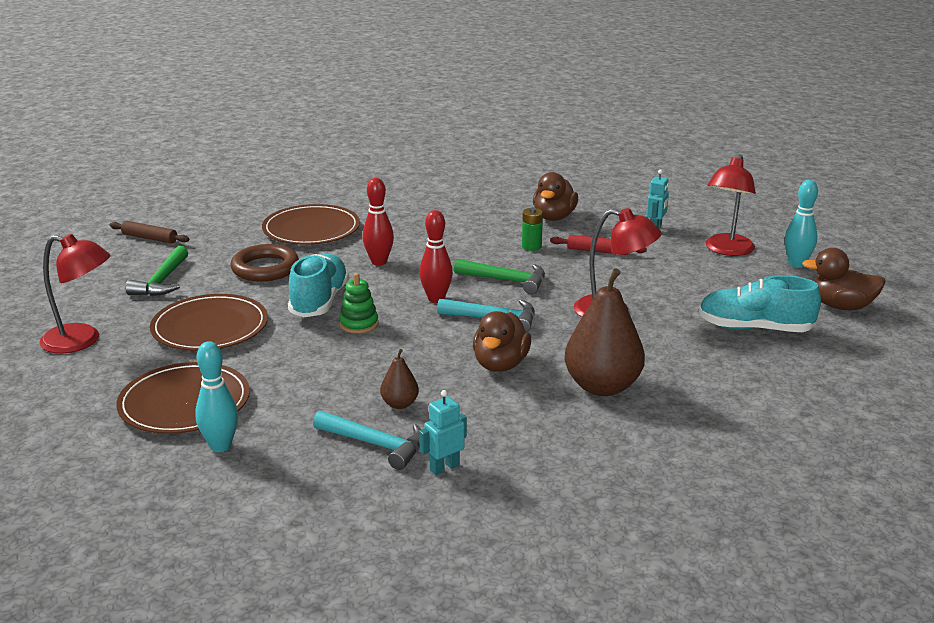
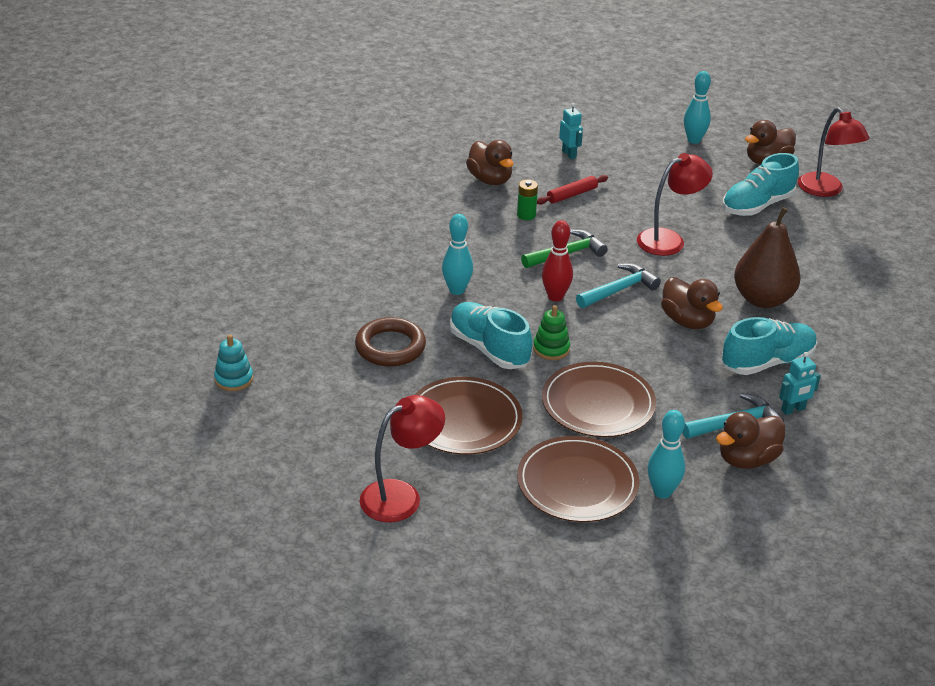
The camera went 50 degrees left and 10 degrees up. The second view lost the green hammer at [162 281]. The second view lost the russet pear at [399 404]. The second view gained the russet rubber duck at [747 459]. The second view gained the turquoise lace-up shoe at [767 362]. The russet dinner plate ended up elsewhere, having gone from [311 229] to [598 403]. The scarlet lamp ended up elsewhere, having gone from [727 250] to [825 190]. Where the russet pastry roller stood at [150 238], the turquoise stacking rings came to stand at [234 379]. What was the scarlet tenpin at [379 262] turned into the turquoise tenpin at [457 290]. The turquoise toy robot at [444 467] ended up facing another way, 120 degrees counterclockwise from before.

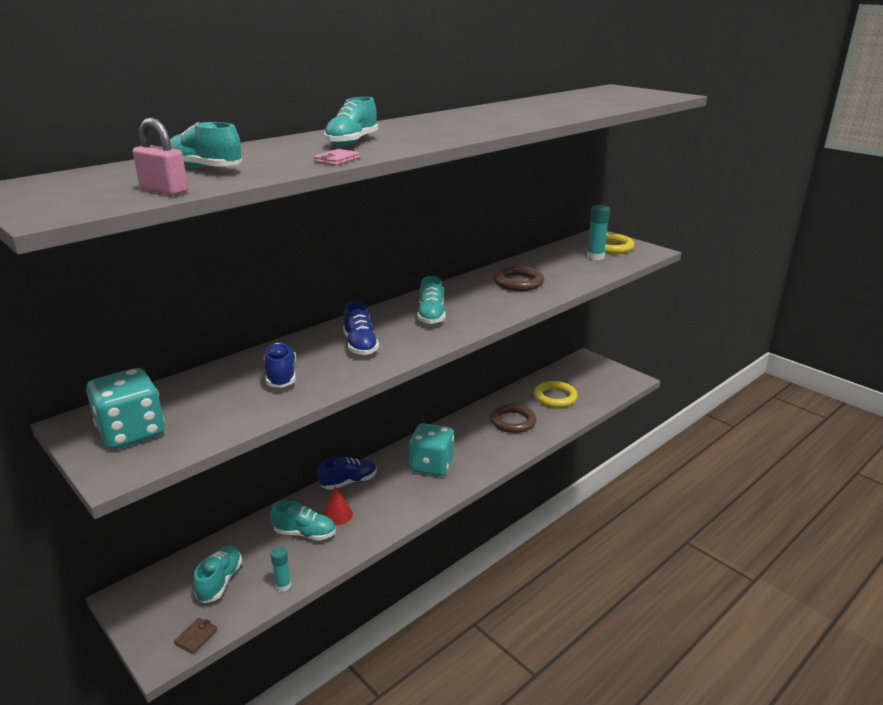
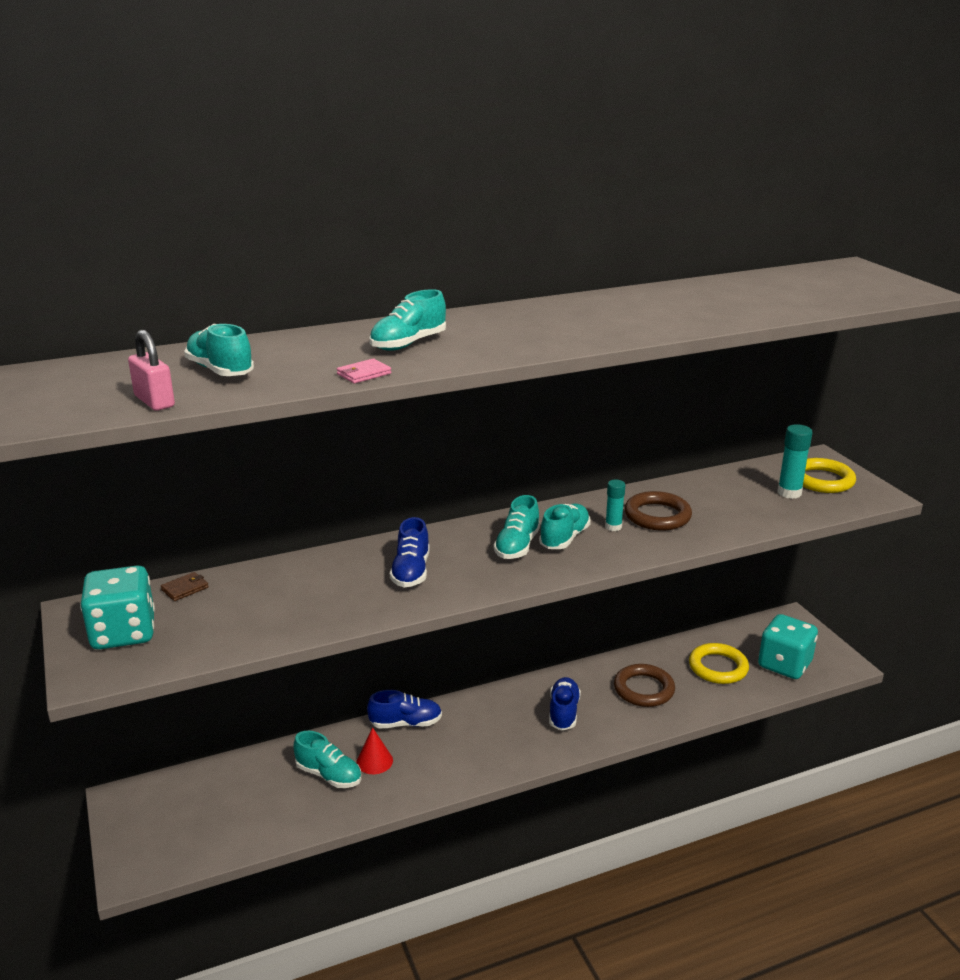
The camera went 20 degrees right and 0 degrees up. The russet billfold ended up elsewhere, having gone from [196 637] to [185 588]. The turquoise lace-up shoe ended up elsewhere, having gone from [220 581] to [564 538]. The cobalt lace-up shoe ended up elsewhere, having gone from [281 376] to [563 712]. The turquoise stick of glue ended up elsewhere, having gone from [283 586] to [613 527]. The turquoise die ended up elsewhere, having gone from [431 465] to [784 665].

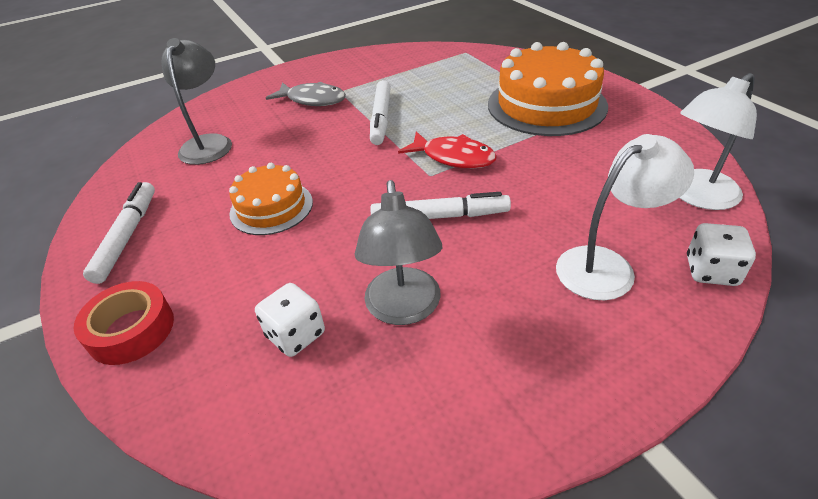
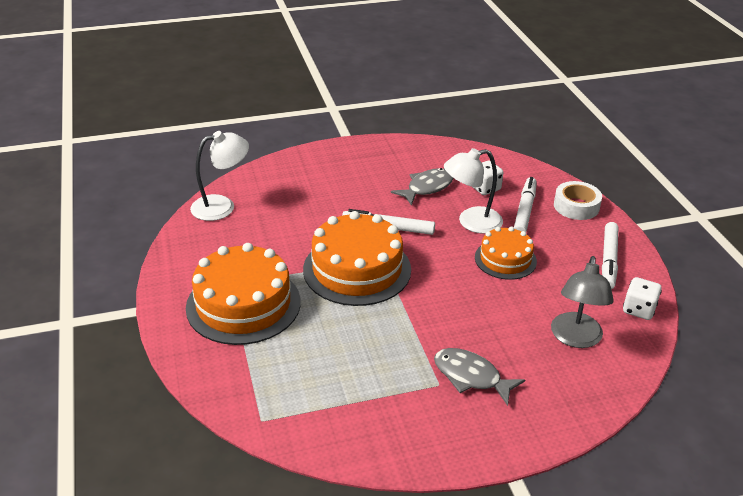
The camera went 170 degrees left and 5 degrees down. The pure white marker pen ended up elsewhere, having gone from [381 118] to [525 211]. The pure white lamp ended up elsewhere, having gone from [607 266] to [471 222]. The pure white die ended up elsewhere, having gone from [711 271] to [638 310]. Where the gray lamp stood at [404 309], the gray fish came to stand at [427 188]. Where the scarlet fish stood at [453 157], the orange layer cake came to stand at [357 269]. What was the scarlet roll of tape at [131 330] turned into the pure white roll of tape at [576 206].

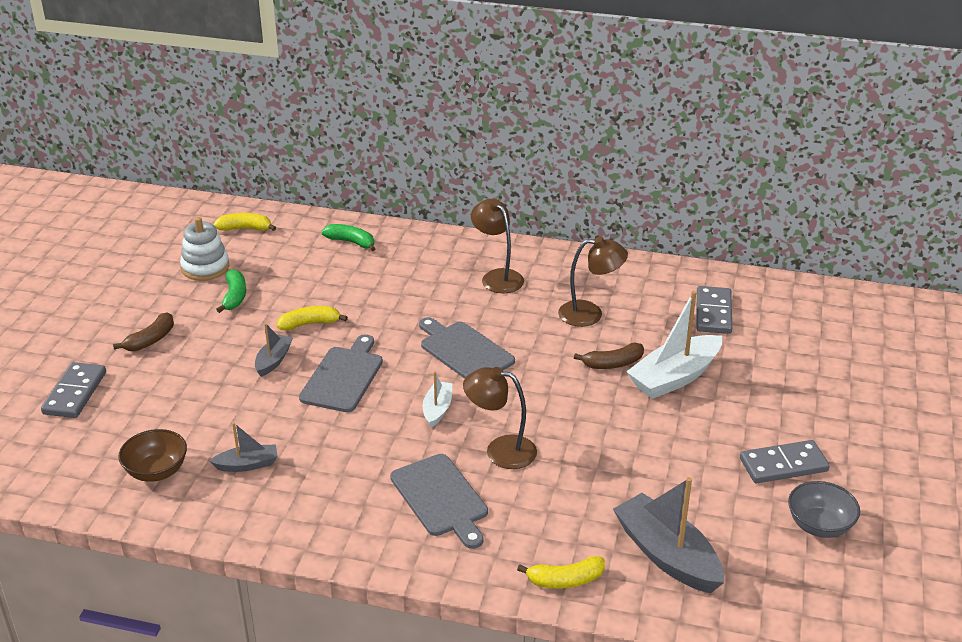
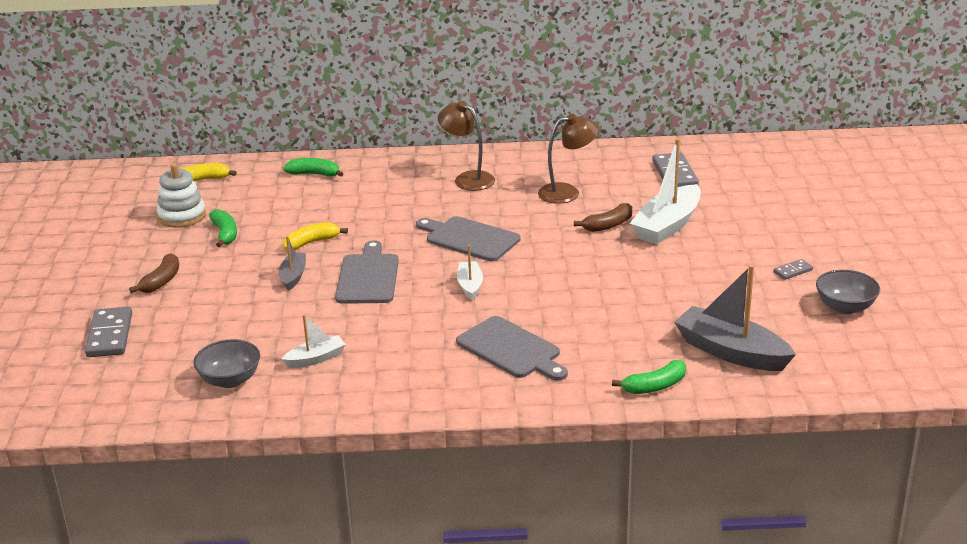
The camera went 15 degrees left and 5 degrees down. The second view lost the russet lamp at [500 450]. What was the russet deep dish at [156 471] turned into the gray deep dish at [230 380]. What was the gray toy boat at [247 465] turned into the pure white toy boat at [316 359]. What was the golden banana at [565 580] turned into the green banana at [654 386]. The size of the gray domino tile at [783 465] changed by a factor of 0.51.

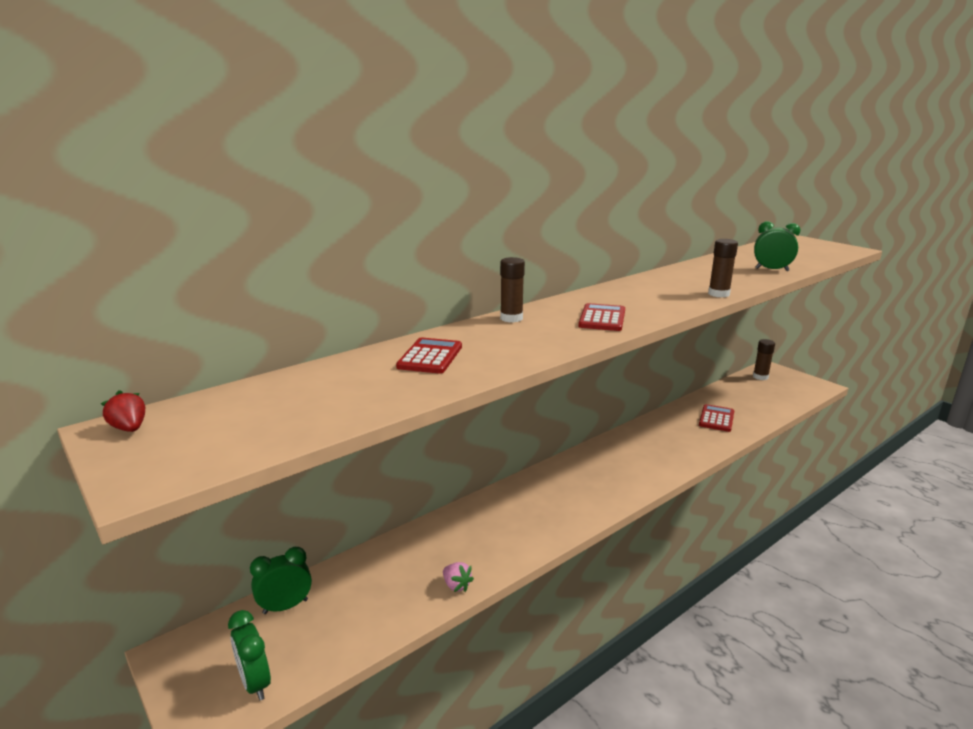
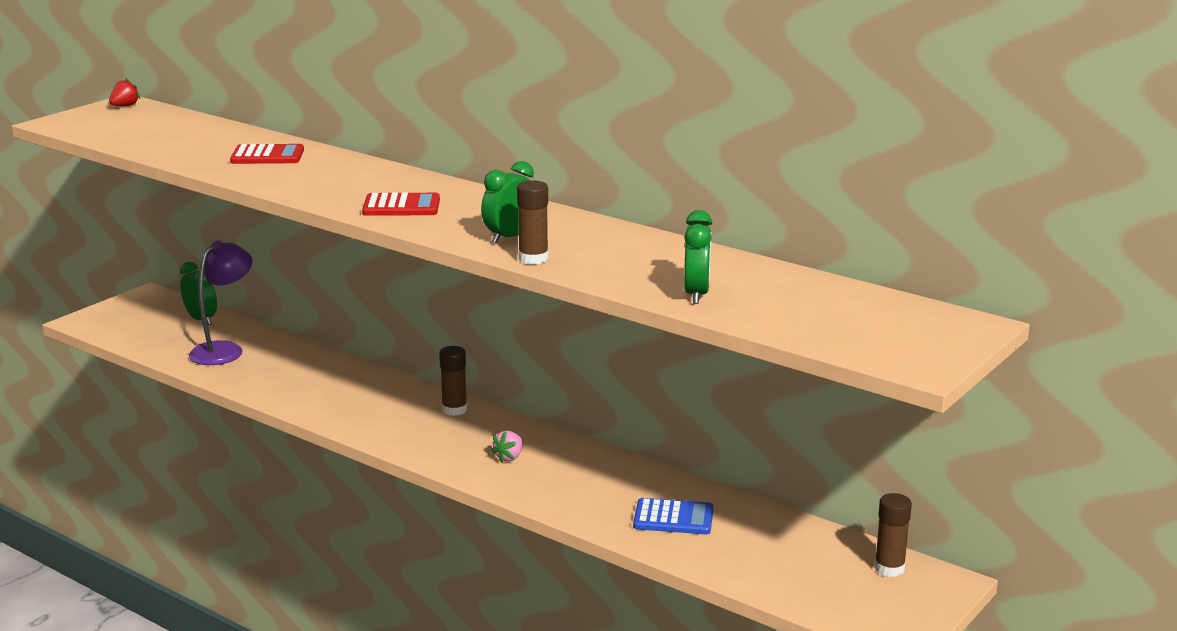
The camera went 75 degrees right and 0 degrees up. The second view gained the royal purple lamp at [224 350]. The green clock ended up elsewhere, having gone from [255 683] to [510 237]. The rose-pink berry ended up elsewhere, having gone from [456 585] to [509 457]. The russet stick of glue ended up elsewhere, having gone from [511 318] to [454 410]. What was the scarlet adding machine at [716 418] turned into the cobalt adding machine at [673 518].

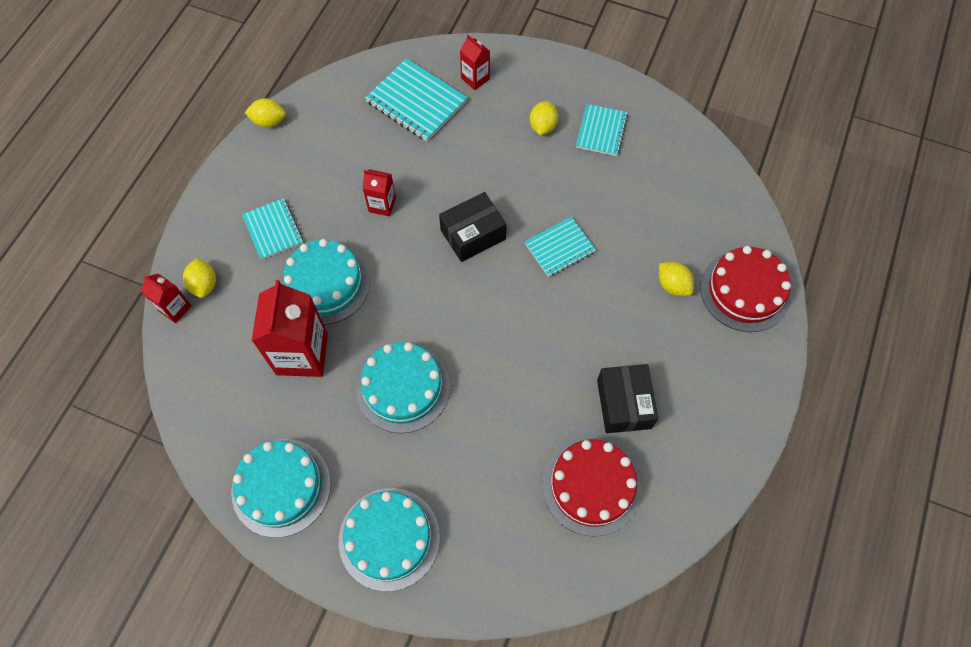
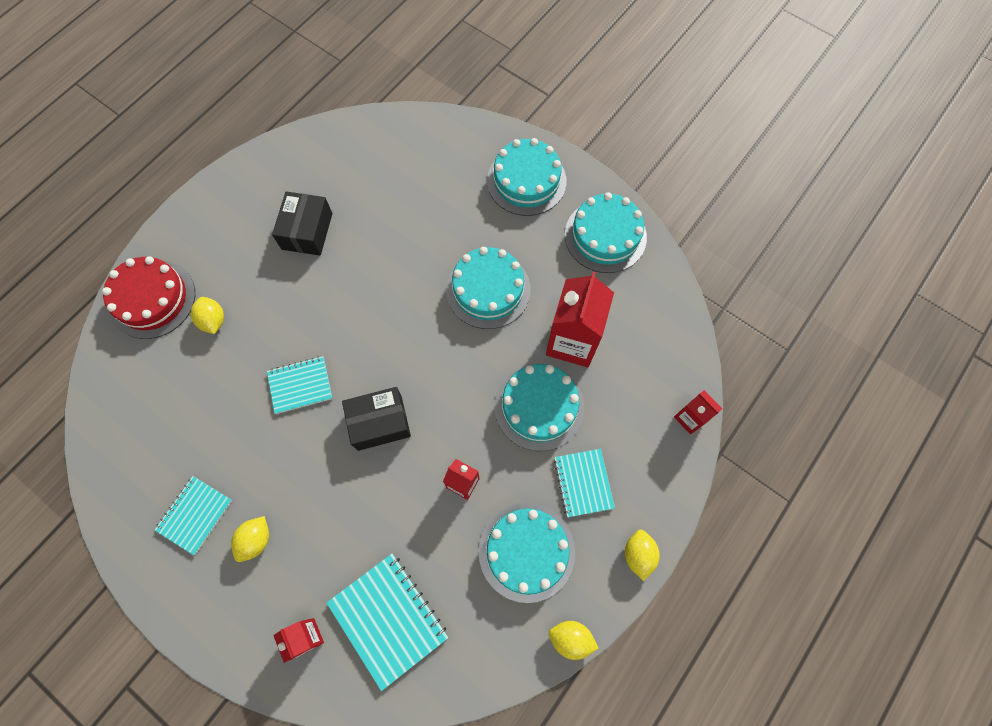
The camera went 165 degrees left and 5 degrees up. The second view lost the scarlet layer cake at [591 486]. The second view gained the turquoise layer cake at [526 551]. The golden citrus fruit ended up elsewhere, having gone from [204 285] to [638 554].

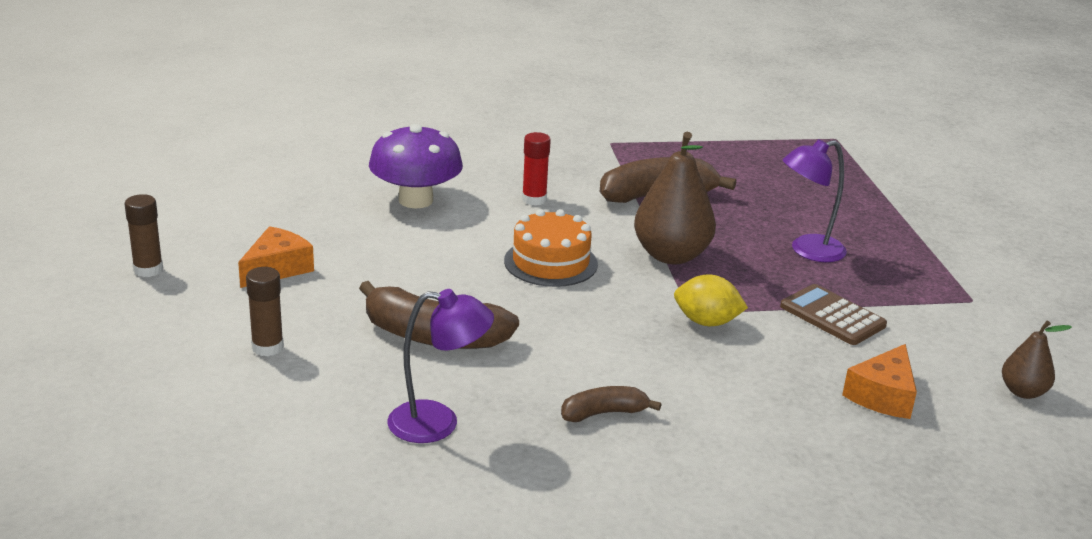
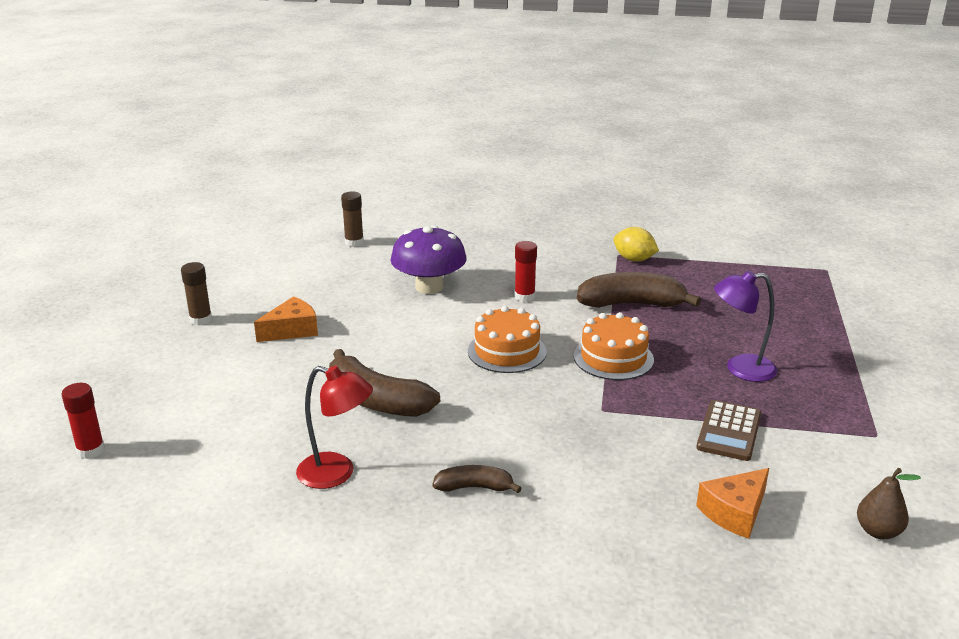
The camera went 20 degrees right and 0 degrees up. The second view gained the scarlet stick of glue at [90 450]. The russet stick of glue ended up elsewhere, having gone from [267 347] to [354 242]. The golden citrus fruit ended up elsewhere, having gone from [706 322] to [634 259]. Where the russet pear stood at [671 255], the orange layer cake came to stand at [613 358]. What was the royal purple lamp at [438 423] turned into the scarlet lamp at [336 474]. The russet adding machine at [832 316] ended up facing another way, 135 degrees counterclockwise from before.

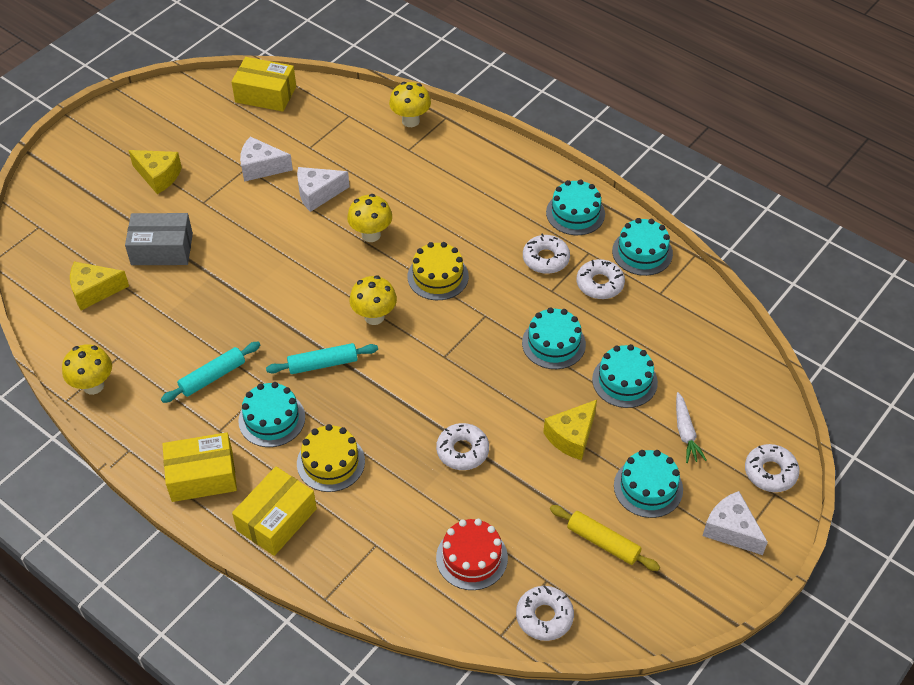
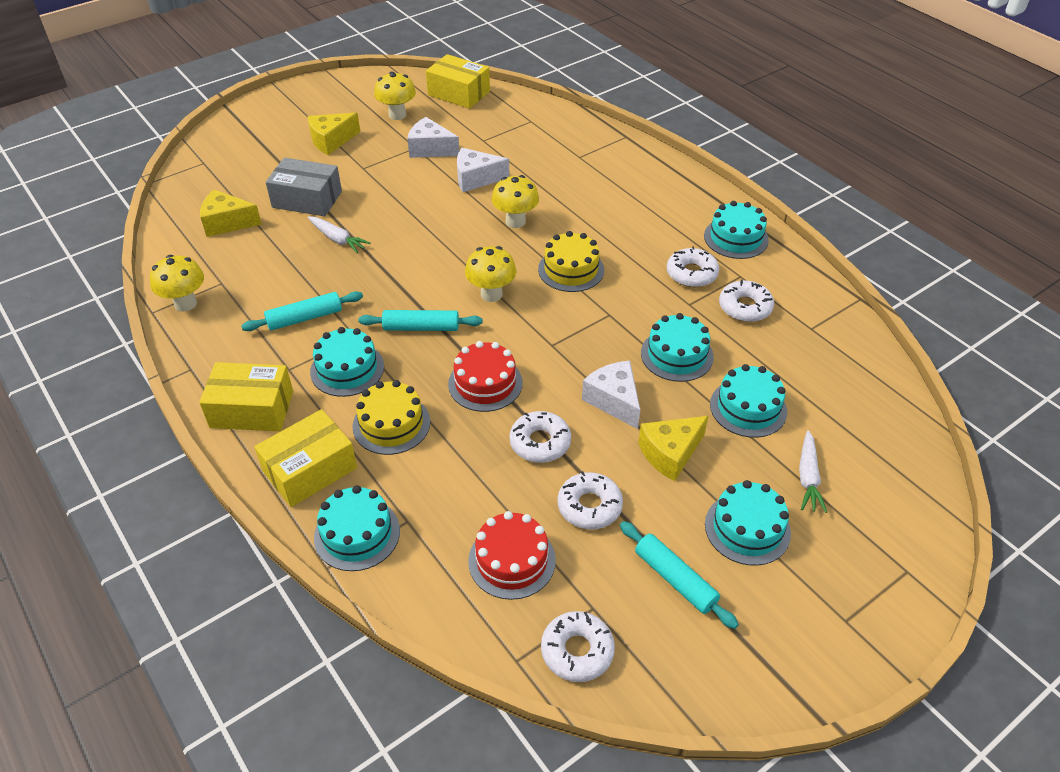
The camera went 15 degrees right and 5 degrees down. The second view gained the pure white carrot at [338 239]. The second view gained the scarlet layer cake at [485 383]. The golden mushroom ended up elsewhere, having gone from [410 121] to [397 115]. The turquoise layer cake ended up elsewhere, having gone from [642 252] to [357 534]. The pure white cheese ended up elsewhere, having gone from [731 530] to [614 401]. The pure white doughnut ended up elsewhere, having gone from [770 472] to [589 506]. What was the golden pastry roller at [603 542] turned into the turquoise pastry roller at [675 579]. The golden cheese at [158 176] ended up facing another way, 105 degrees clockwise from before.

